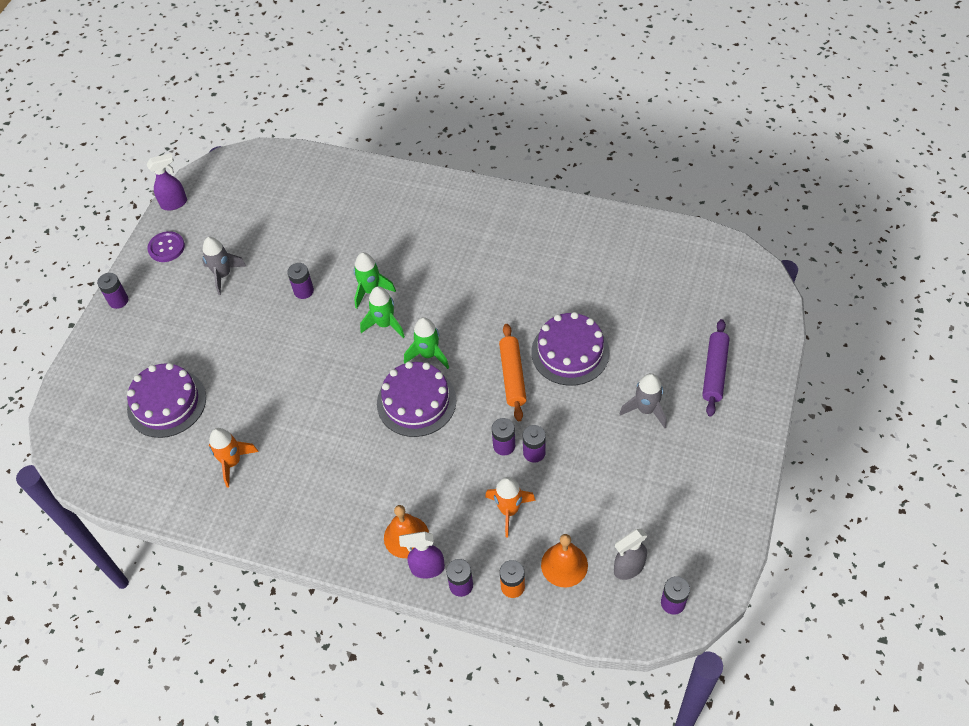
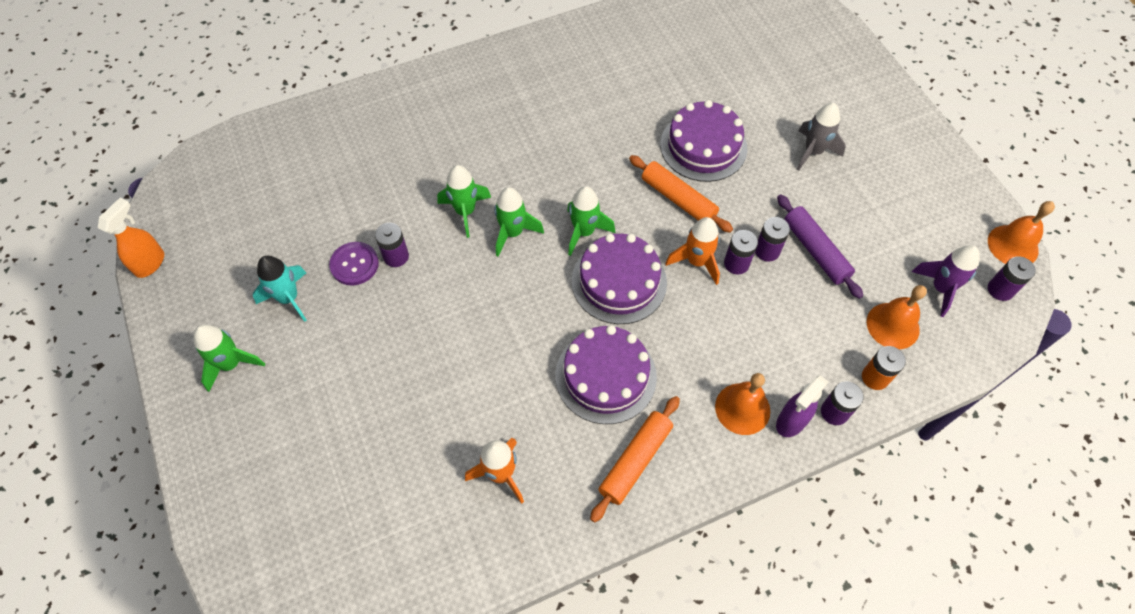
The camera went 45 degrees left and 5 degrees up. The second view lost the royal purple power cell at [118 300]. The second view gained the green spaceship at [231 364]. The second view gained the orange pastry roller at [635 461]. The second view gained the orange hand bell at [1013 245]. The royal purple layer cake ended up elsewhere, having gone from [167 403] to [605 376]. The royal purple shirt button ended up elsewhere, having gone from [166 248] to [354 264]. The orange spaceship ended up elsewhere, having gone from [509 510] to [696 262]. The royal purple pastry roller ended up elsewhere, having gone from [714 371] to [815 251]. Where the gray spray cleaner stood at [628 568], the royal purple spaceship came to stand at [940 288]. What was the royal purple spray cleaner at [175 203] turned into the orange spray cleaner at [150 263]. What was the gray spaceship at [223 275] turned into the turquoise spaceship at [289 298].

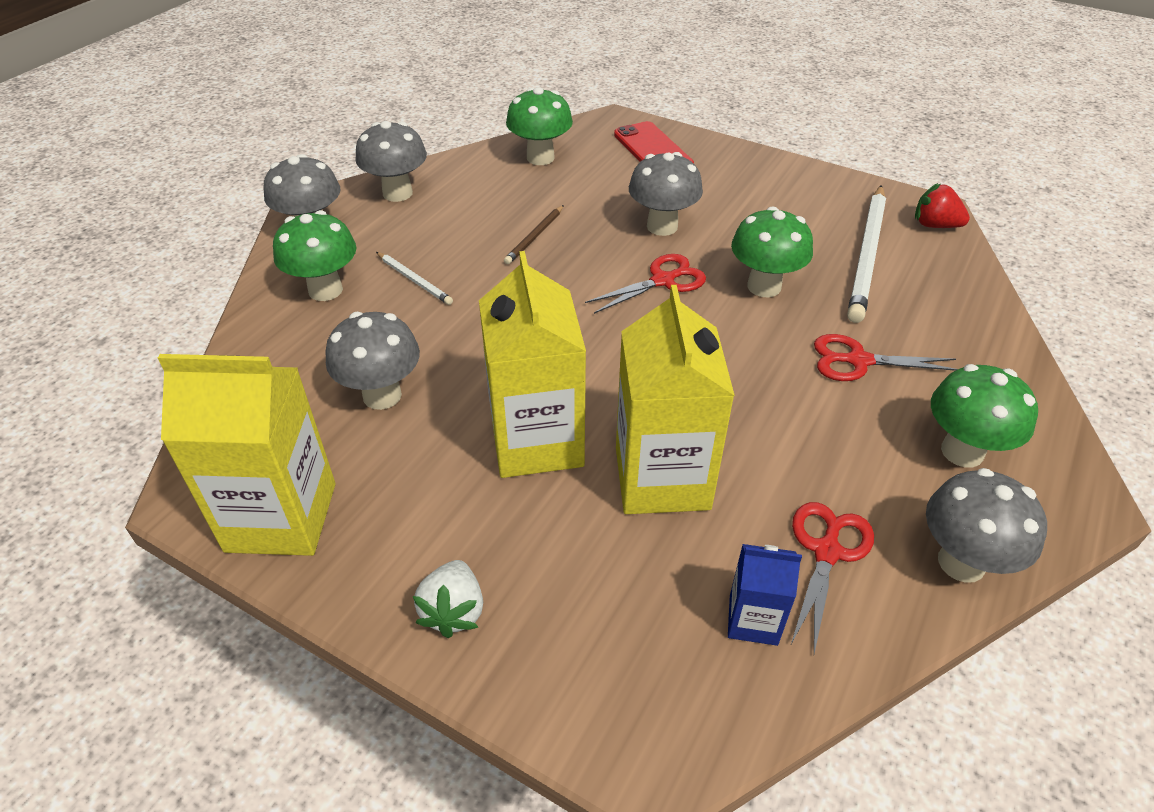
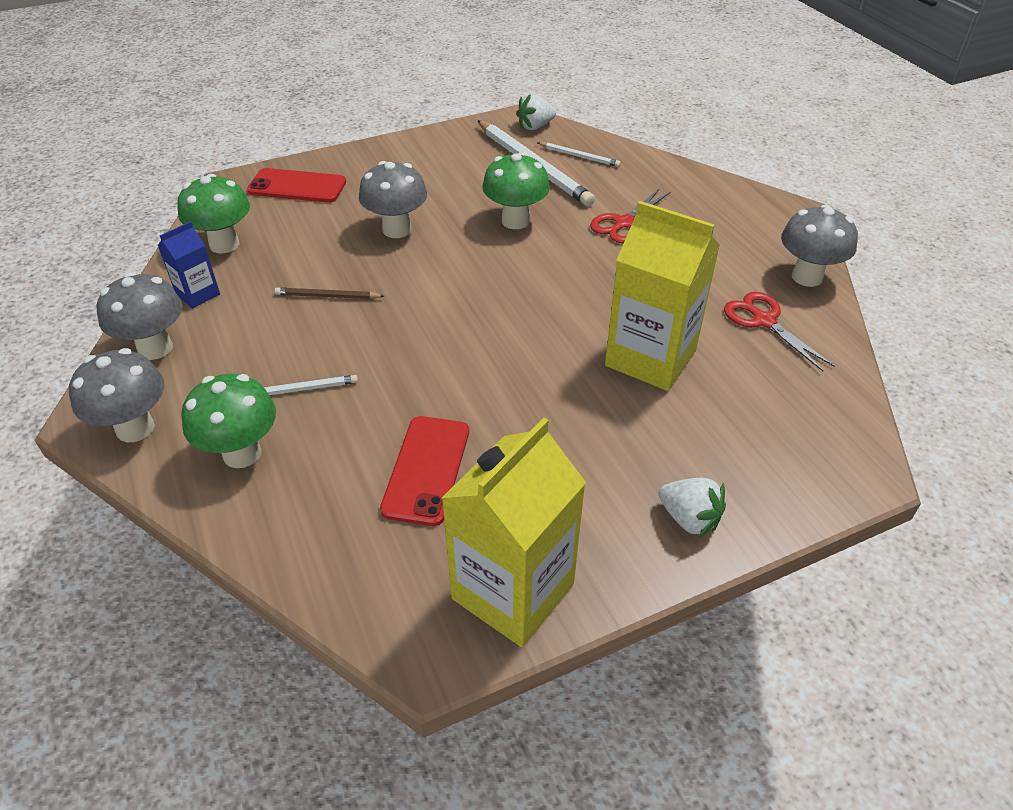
The camera went 55 degrees left and 0 degrees up. The second view lost the golden milk carton at [536 441]. The second view lost the scarlet pair of scissors at [663 281]. The second view lost the green mushroom at [962 451]. The second view gained the pure white wooden pencil at [579 156]. The cobalt milk carton ended up elsewhere, having gone from [753 620] to [198 294]. Where the gray mushroom stood at [382 395], the scarlet mobile phone came to stand at [427 469]. What was the scarlet berry at [935 225] turned into the pure white berry at [535 127]. The russet wooden pencil at [535 237] ended up facing another way, 120 degrees clockwise from before.

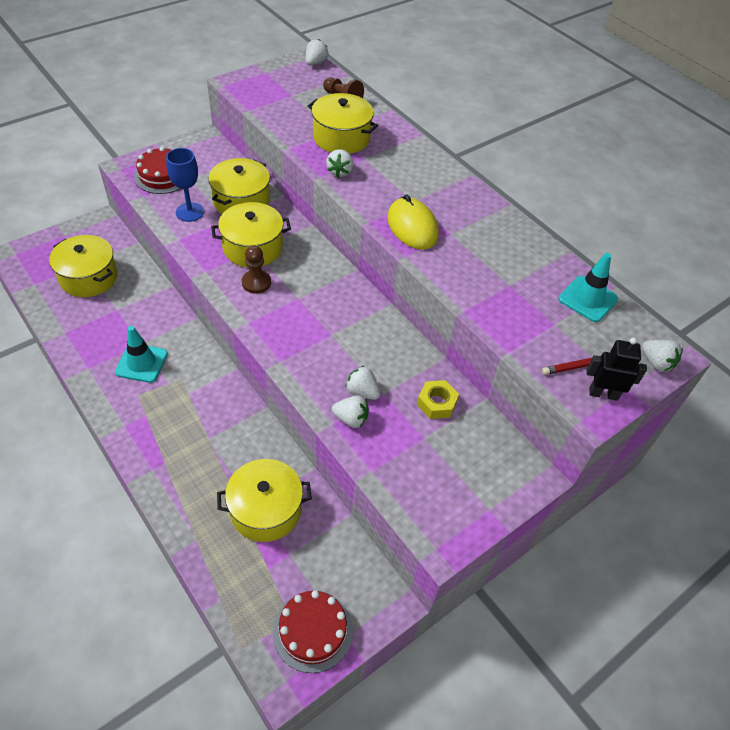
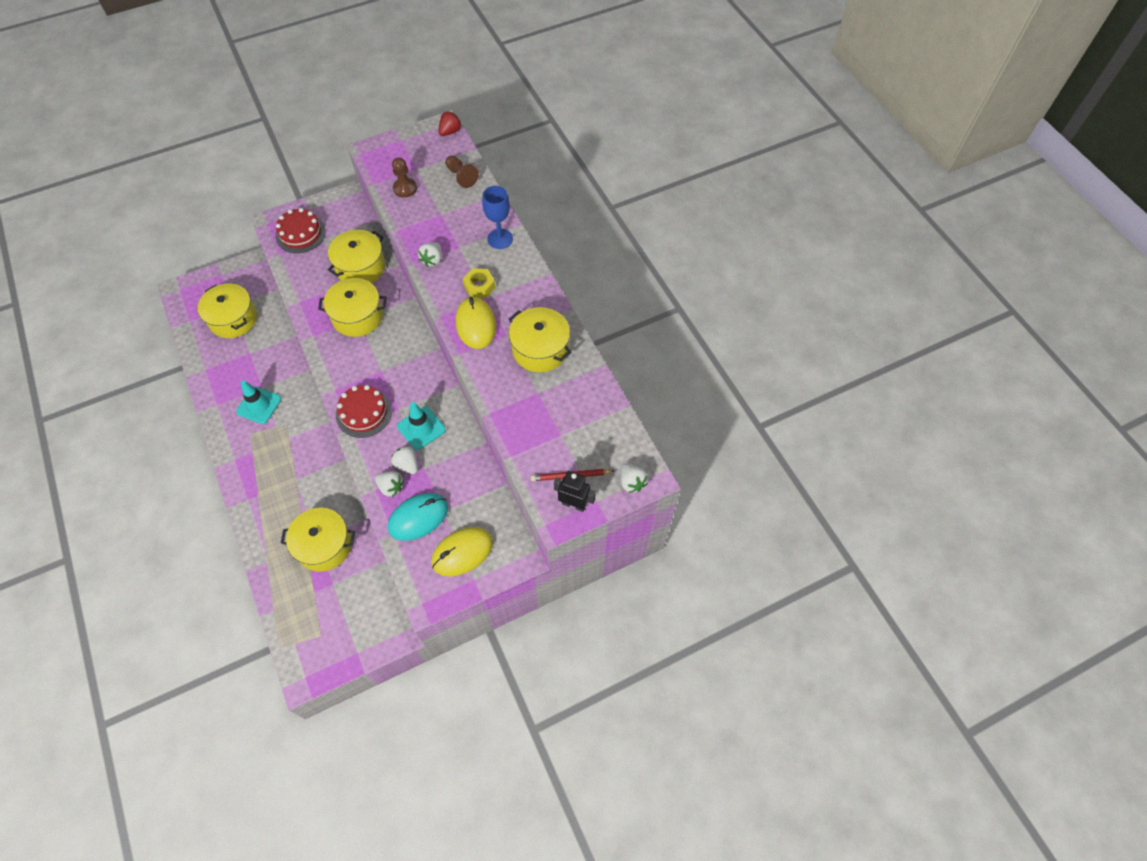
The camera went 15 degrees right and 10 degrees up. The second view gained the turquoise PC mouse at [418 517]. The second view gained the golden PC mouse at [462 552]. The cobalt goblet ended up elsewhere, having gone from [190 212] to [500 239]. The russet game pawn ended up elsewhere, having gone from [256 283] to [405 188]. The scarlet layer cake ended up elsewhere, having gone from [312 630] to [364 412]. The golden stockpot ended up elsewhere, having gone from [341 138] to [540 349]. The golden hex nut ended up elsewhere, having gone from [437 403] to [479 286]. The turquoise traffic cone ended up elsewhere, having gone from [588 299] to [421 428]. What was the pure white berry at [315 63] turned into the scarlet berry at [450 132].

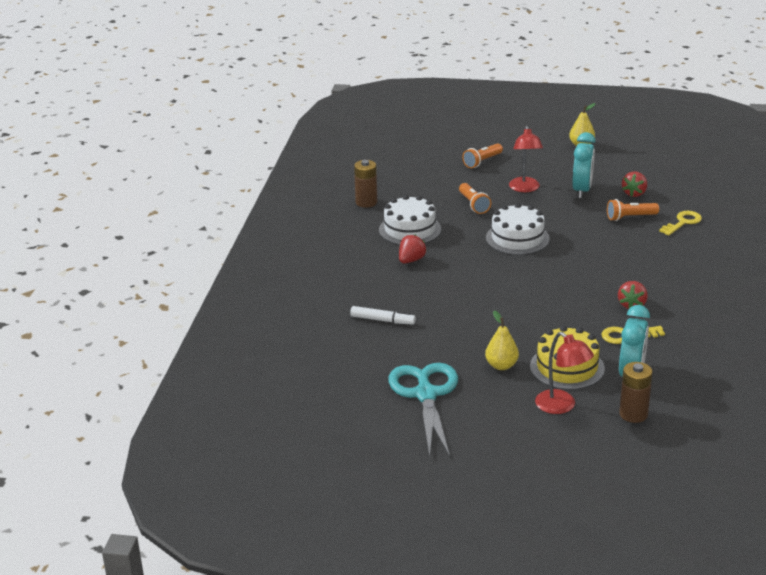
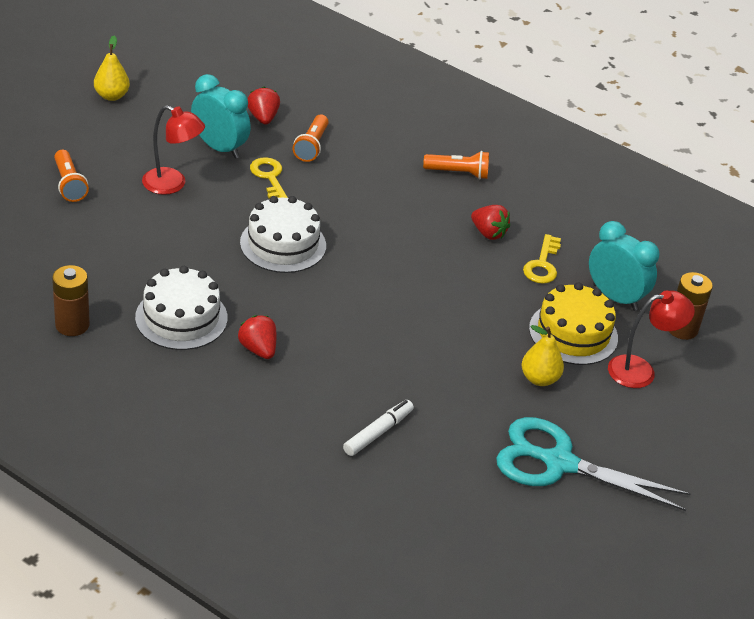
The camera went 70 degrees left and 10 degrees up. The orange flashlight ended up elsewhere, having gone from [473 205] to [458 173]. The golden latchkey ended up elsewhere, having gone from [683 222] to [269 178]. The scarlet berry at [634 193] ended up facing another way, 150 degrees counterclockwise from before.

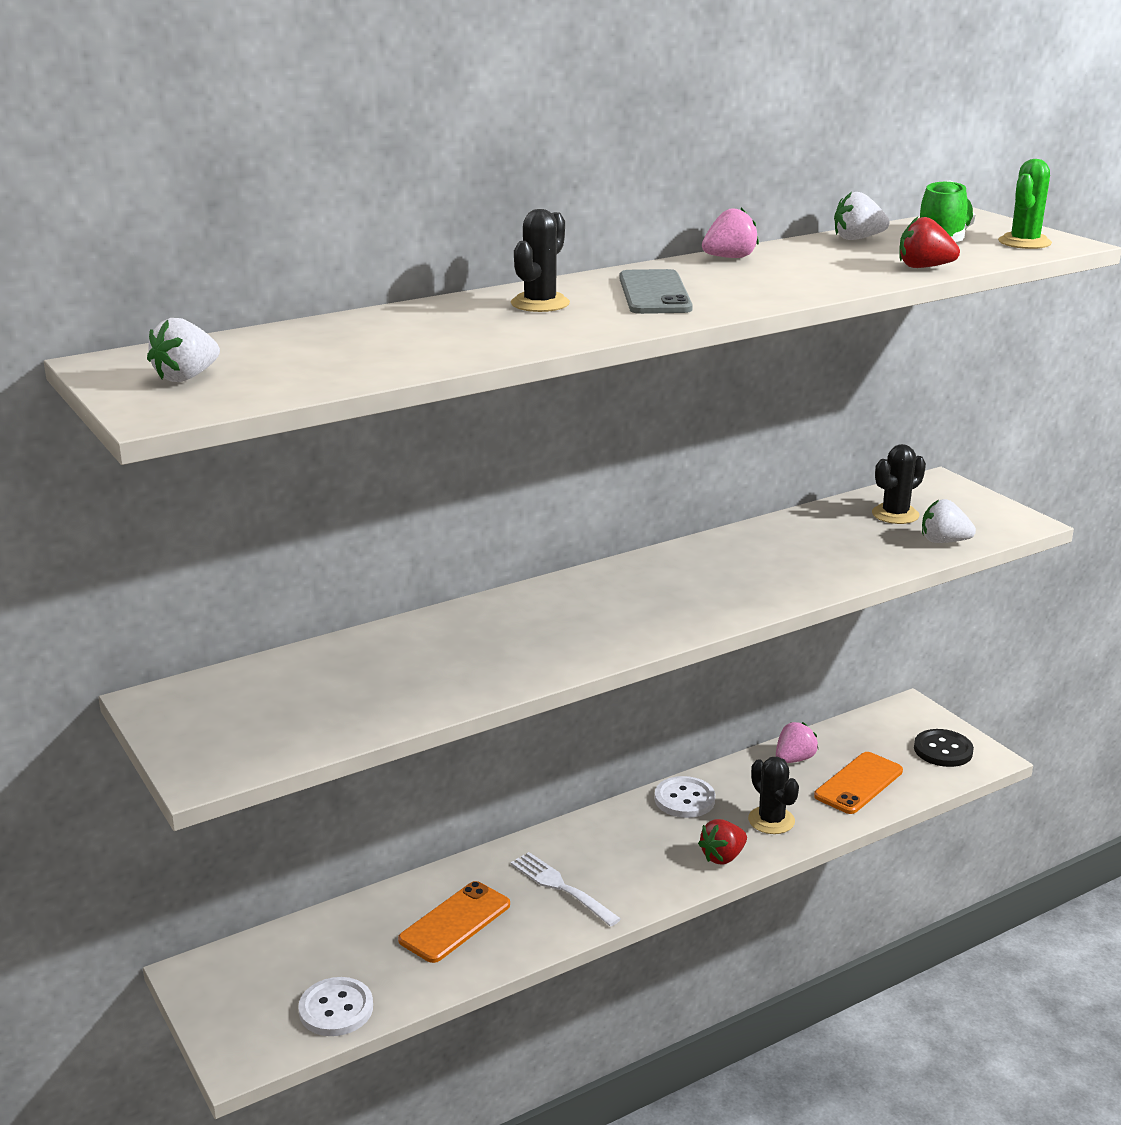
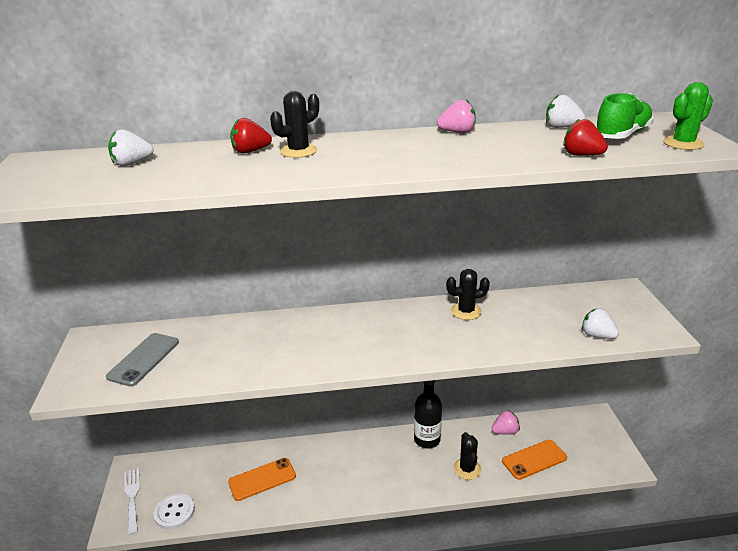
The camera went 25 degrees right and 5 degrees up. The second view lost the black shirt button at [943 750]. The pure white berry ended up elsewhere, having gone from [186 377] to [132 164]. The pure white table fork ended up elsewhere, having gone from [561 887] to [132 497]. The gray mobile phone ended up elsewhere, having gone from [654 293] to [144 359]. The scarlet berry ended up elsewhere, having gone from [723 857] to [250 151]. The black saguaro cactus ended up elsewhere, having gone from [895 514] to [466 311]. Where the pure white shirt button stood at [684 799], the black bottle came to stand at [427 439].

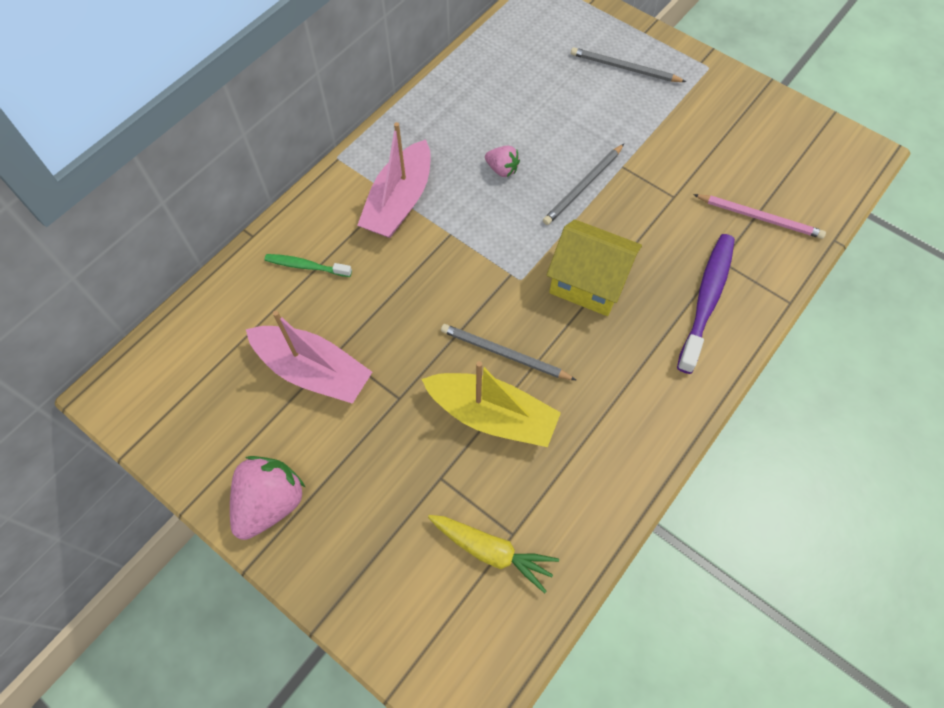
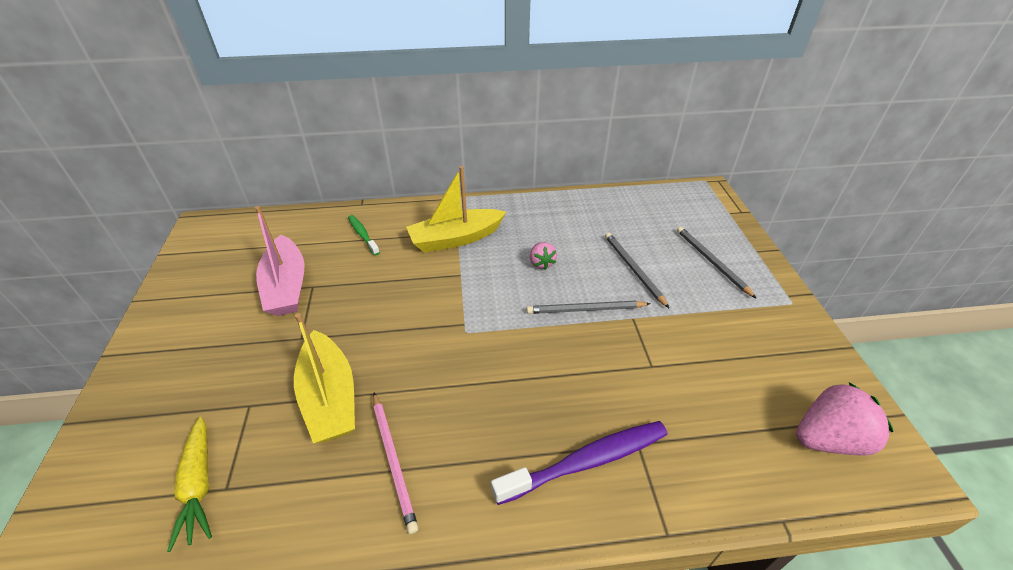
The camera went 45 degrees right and 20 degrees down. The second view lost the golden cottage at [588 282]. The rose-pink berry ended up elsewhere, having gone from [270 503] to [828 439]. The gray wooden pencil ended up elsewhere, having gone from [504 354] to [633 269]. The rose-pink wooden pencil ended up elsewhere, having gone from [759 218] to [393 460]. What was the rose-pink toy boat at [399 201] turned into the golden toy boat at [456 238].

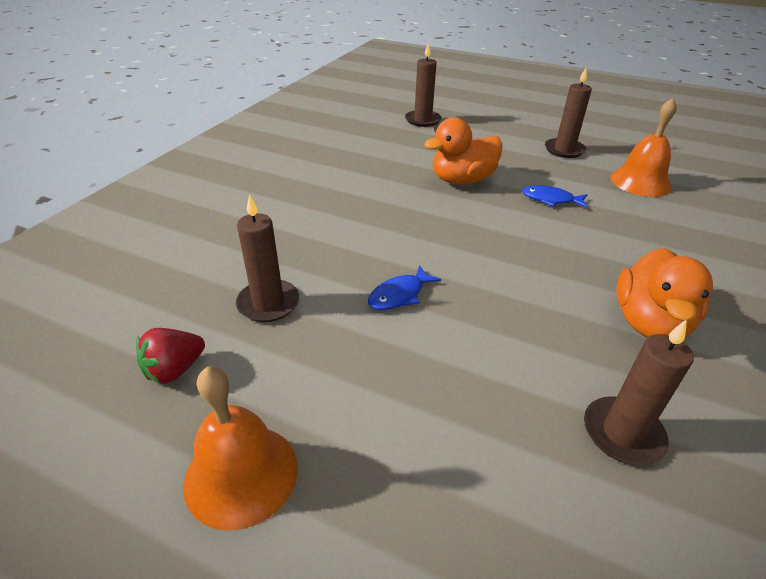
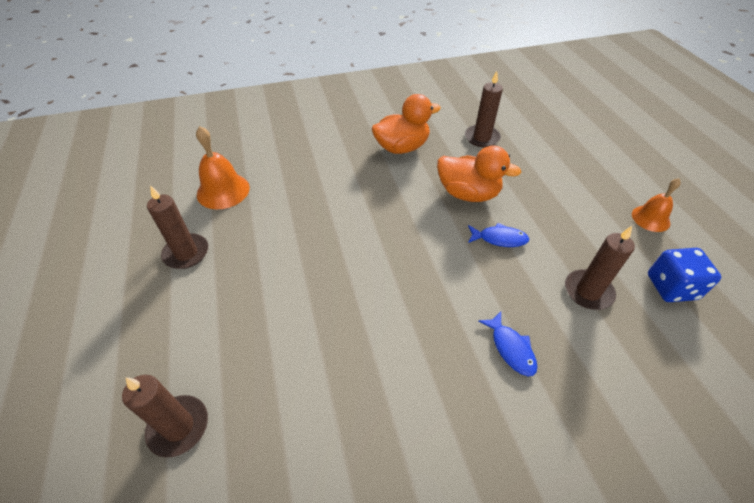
The camera went 130 degrees left and 10 degrees up. The orange rubber duck ended up elsewhere, having gone from [462 180] to [468 194]. The cobalt fish ended up elsewhere, having gone from [550 199] to [511 348]. Where the scarlet berry stood at [174 370], the cobalt die came to stand at [671 287]. The size of the orange hand bell at [241 474] changed by a factor of 0.66.

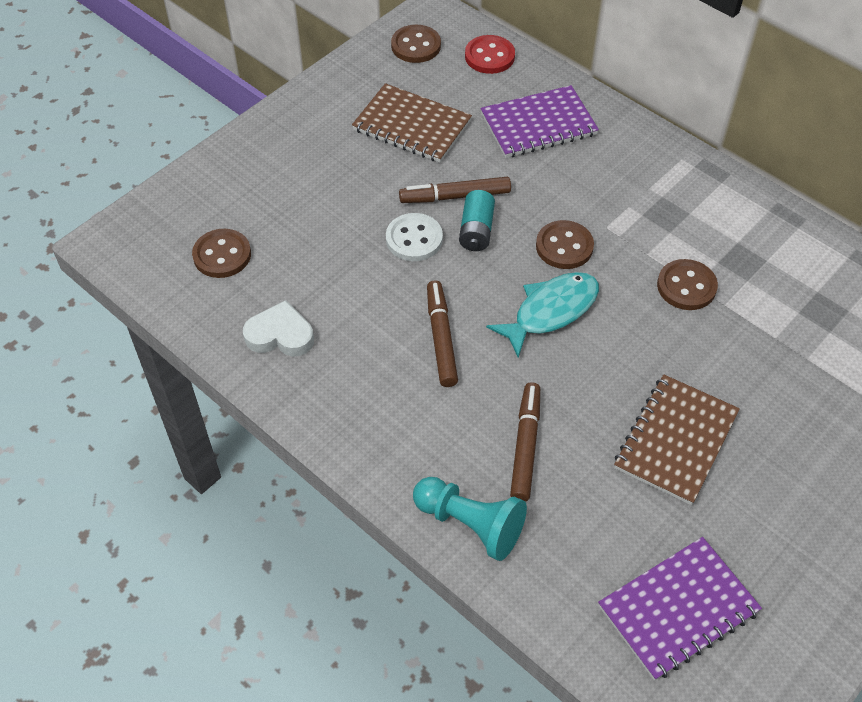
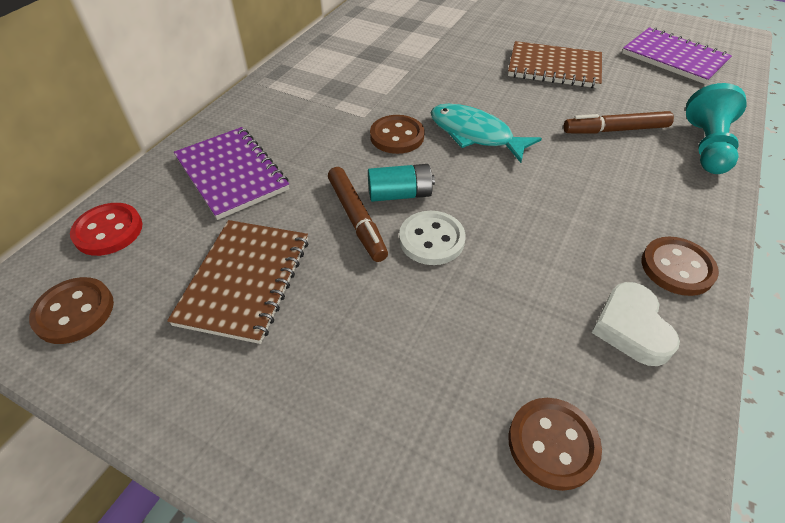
The camera went 105 degrees left and 5 degrees down. The second view lost the russet marker pen at [441 338]. The russet shirt button ended up elsewhere, having gone from [686 286] to [677 268].

